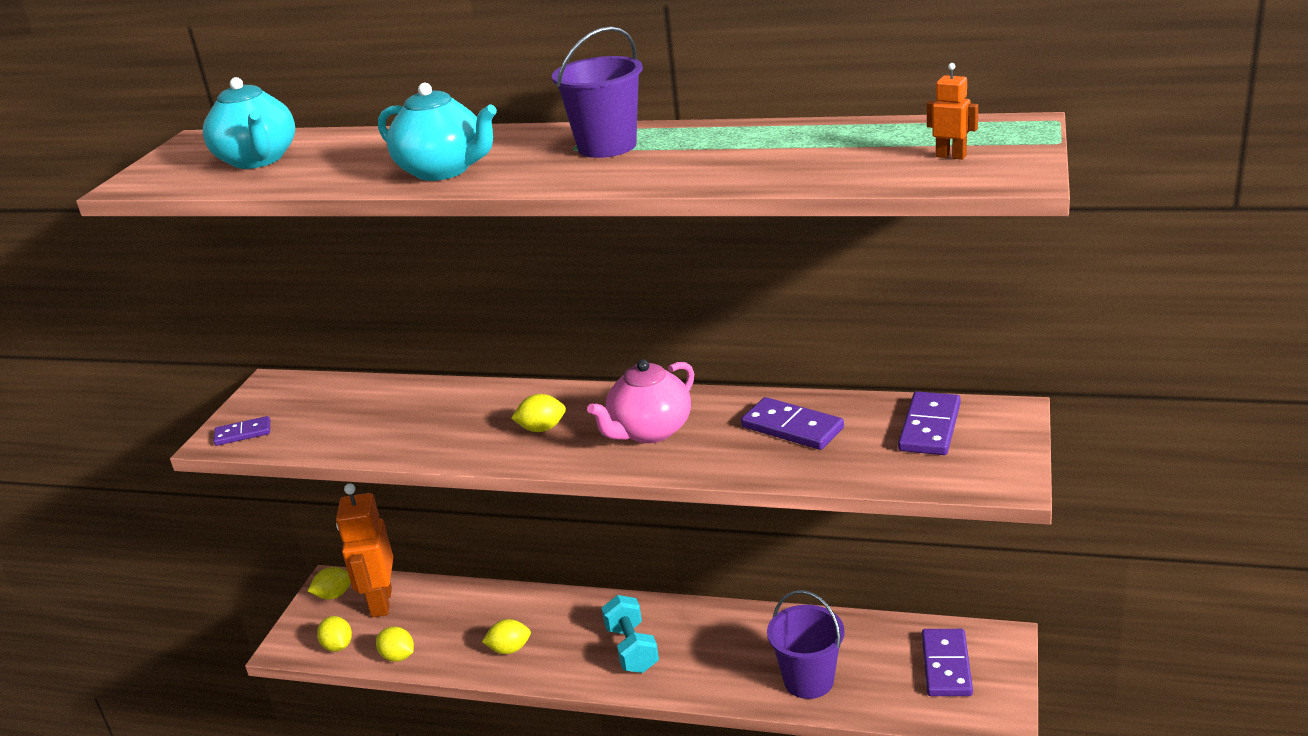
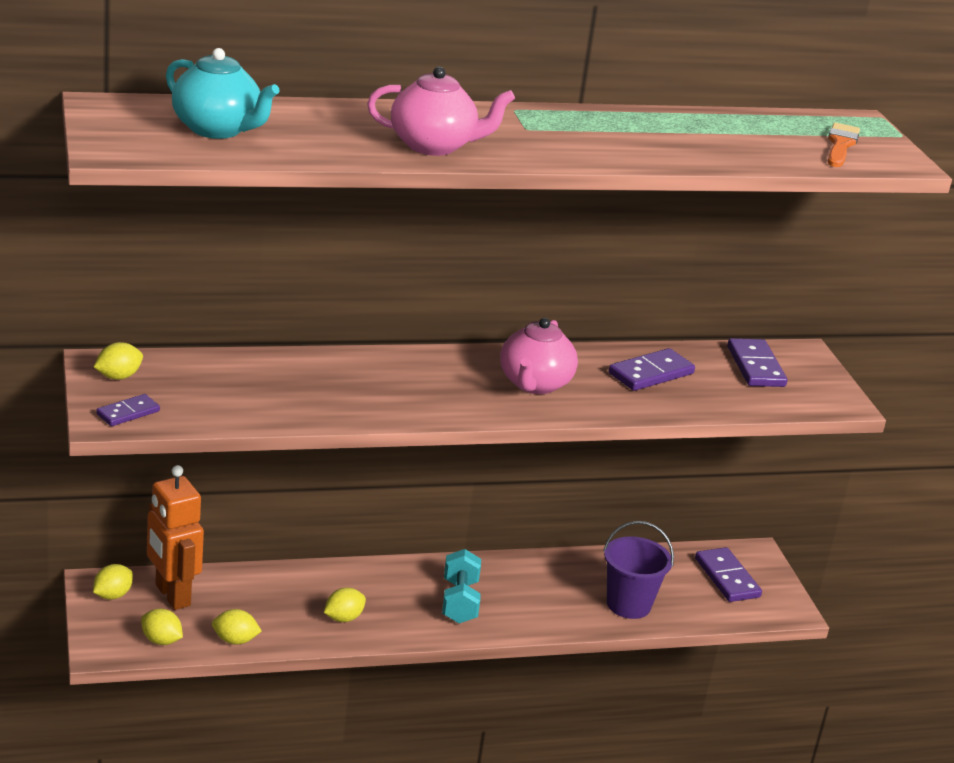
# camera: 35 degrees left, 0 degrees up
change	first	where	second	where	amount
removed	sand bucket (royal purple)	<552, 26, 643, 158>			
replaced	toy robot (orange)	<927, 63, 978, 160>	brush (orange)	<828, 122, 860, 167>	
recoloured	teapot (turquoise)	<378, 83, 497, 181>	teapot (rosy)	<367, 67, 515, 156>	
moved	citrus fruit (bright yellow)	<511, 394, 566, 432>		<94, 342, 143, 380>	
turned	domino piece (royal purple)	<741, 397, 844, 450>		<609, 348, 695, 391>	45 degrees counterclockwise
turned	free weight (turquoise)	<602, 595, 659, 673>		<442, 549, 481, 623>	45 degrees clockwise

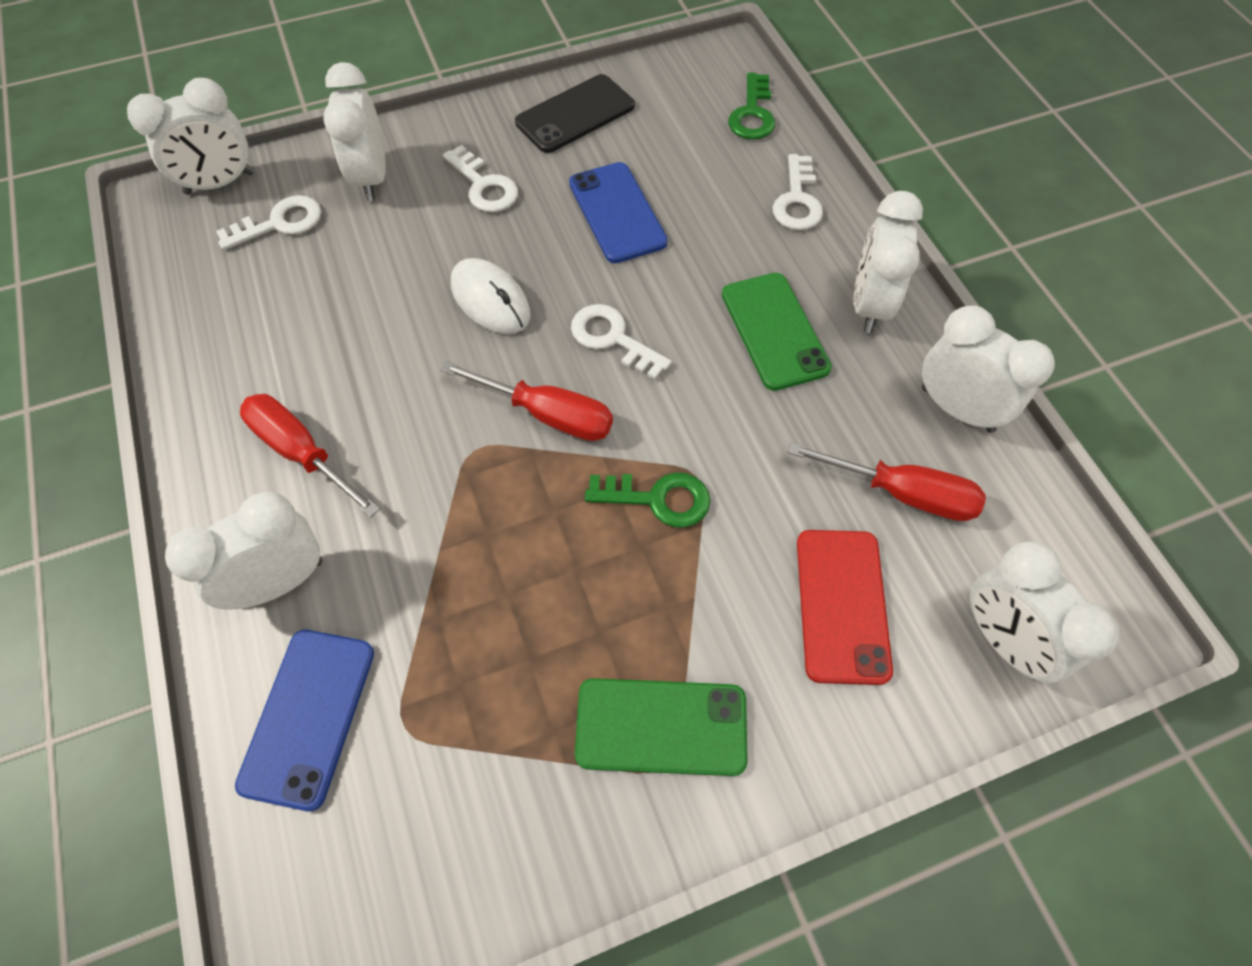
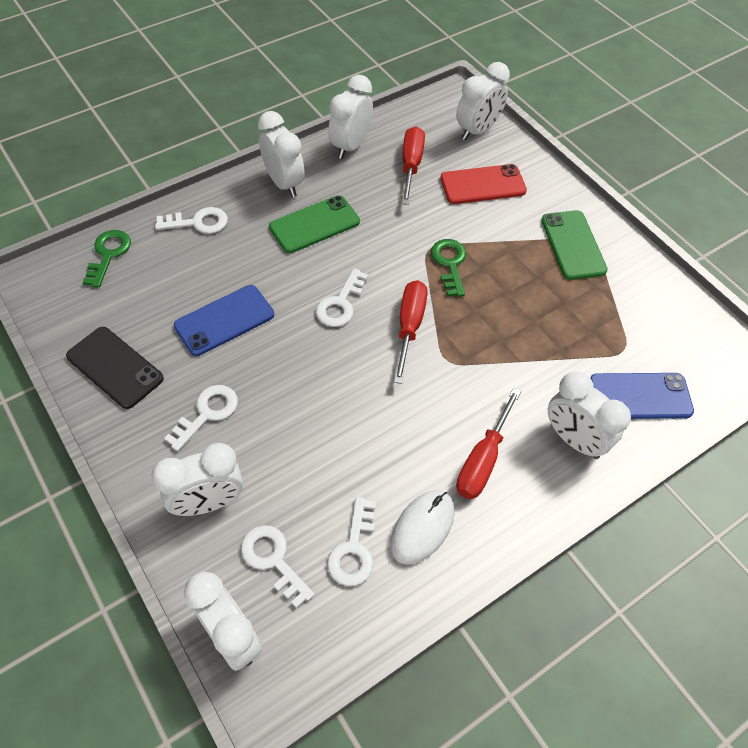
# camera: 105 degrees left, 5 degrees down
change	first	where	second	where	amount
turned	key (emerald)	<728, 72, 775, 140>		<83, 230, 131, 288>	75 degrees counterclockwise
turned	clock (snow-white)	<853, 191, 923, 333>		<258, 111, 305, 197>	120 degrees counterclockwise
moved	computer mouse (snow-white)	<451, 258, 531, 334>		<391, 490, 454, 564>	
added			key (snow-white)	<327, 497, 376, 586>	

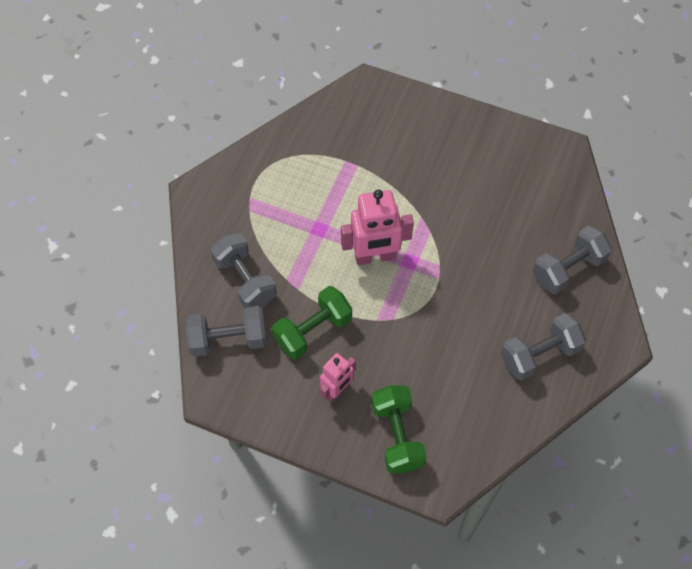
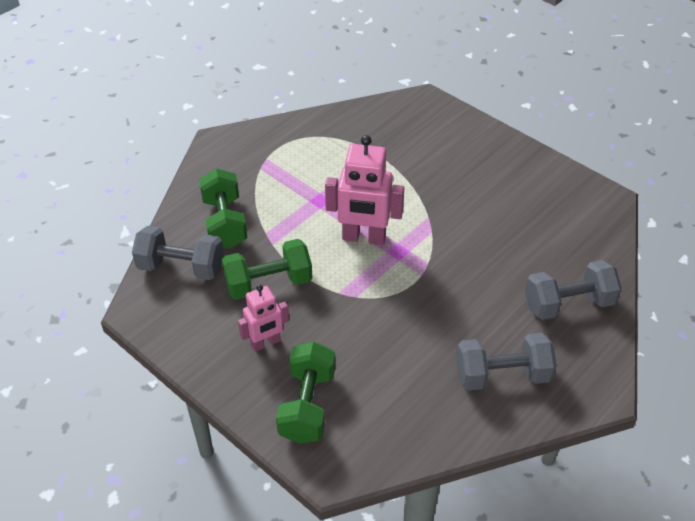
# camera: 20 degrees right, 15 degrees down
change	first	where	second	where	amount
recoloured	free weight (ash-grey)	<210, 233, 276, 308>	free weight (emerald)	<199, 169, 247, 249>	

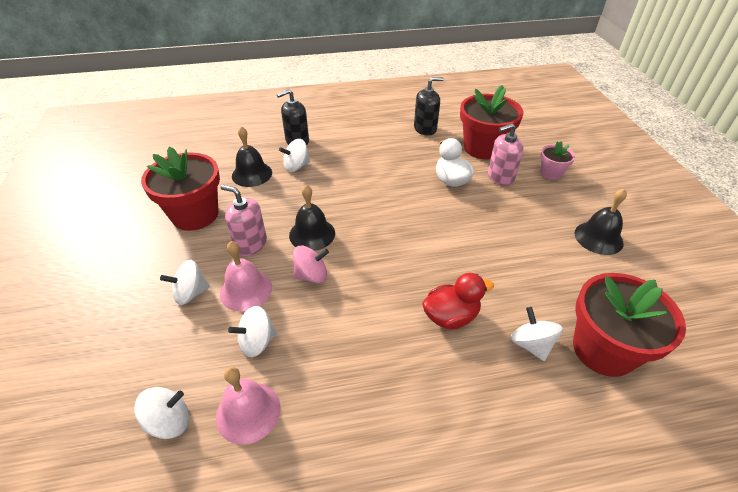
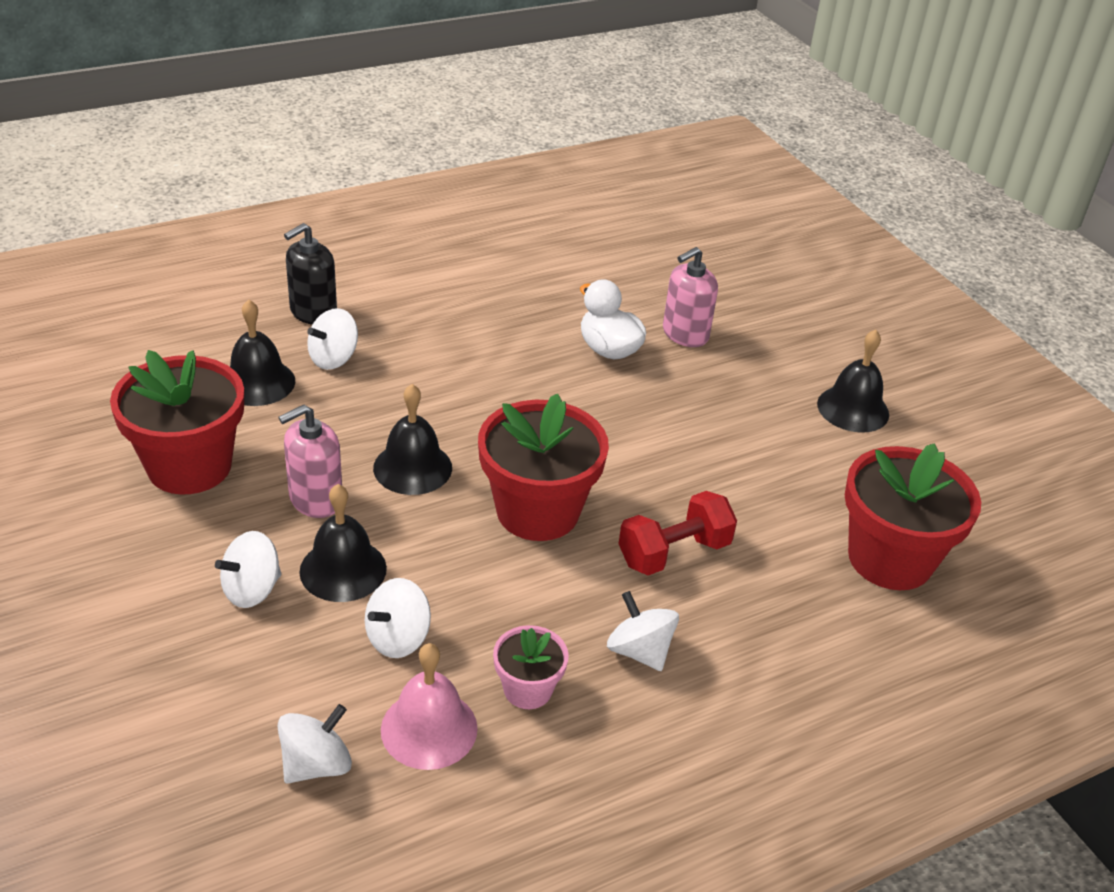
# camera: 20 degrees left, 5 degrees down
change	first	where	second	where	amount
removed	soap pump (jet-black)	<414, 77, 444, 136>			
moved	flower pot (red)	<460, 85, 524, 160>		<478, 394, 609, 541>	
moved	flower pot (rosy)	<541, 141, 575, 180>		<493, 625, 569, 709>	
turned	soap pump (rosy)	<221, 185, 267, 256>		<278, 404, 342, 518>	45 degrees counterclockwise
recoloured	bell (rosy)	<220, 241, 272, 311>	bell (jet-black)	<299, 484, 387, 602>	
removed	spinning top (rosy)	<293, 246, 329, 283>			
replaced	toy duck (red)	<422, 273, 494, 329>	free weight (red)	<619, 491, 737, 575>	
moved	spinning top (snow-white)	<511, 307, 563, 361>		<607, 591, 679, 671>	

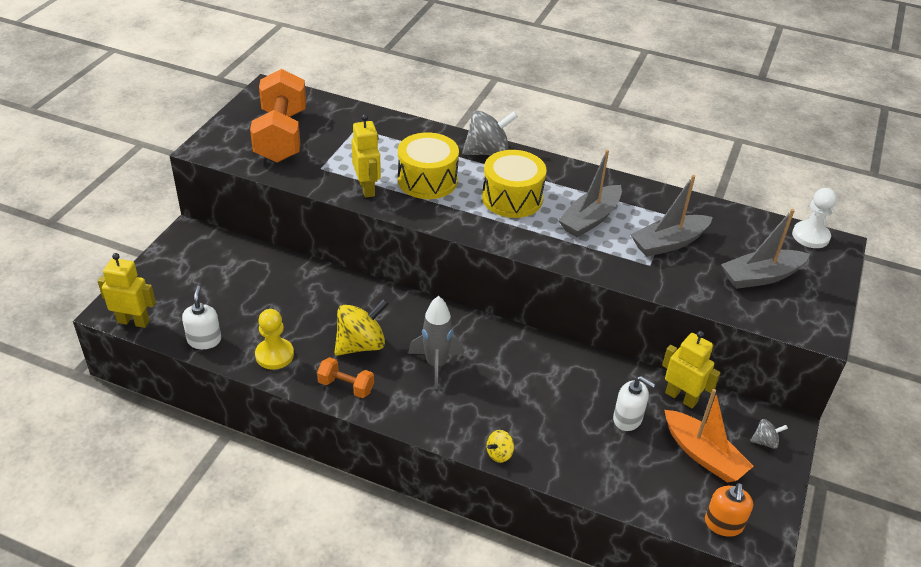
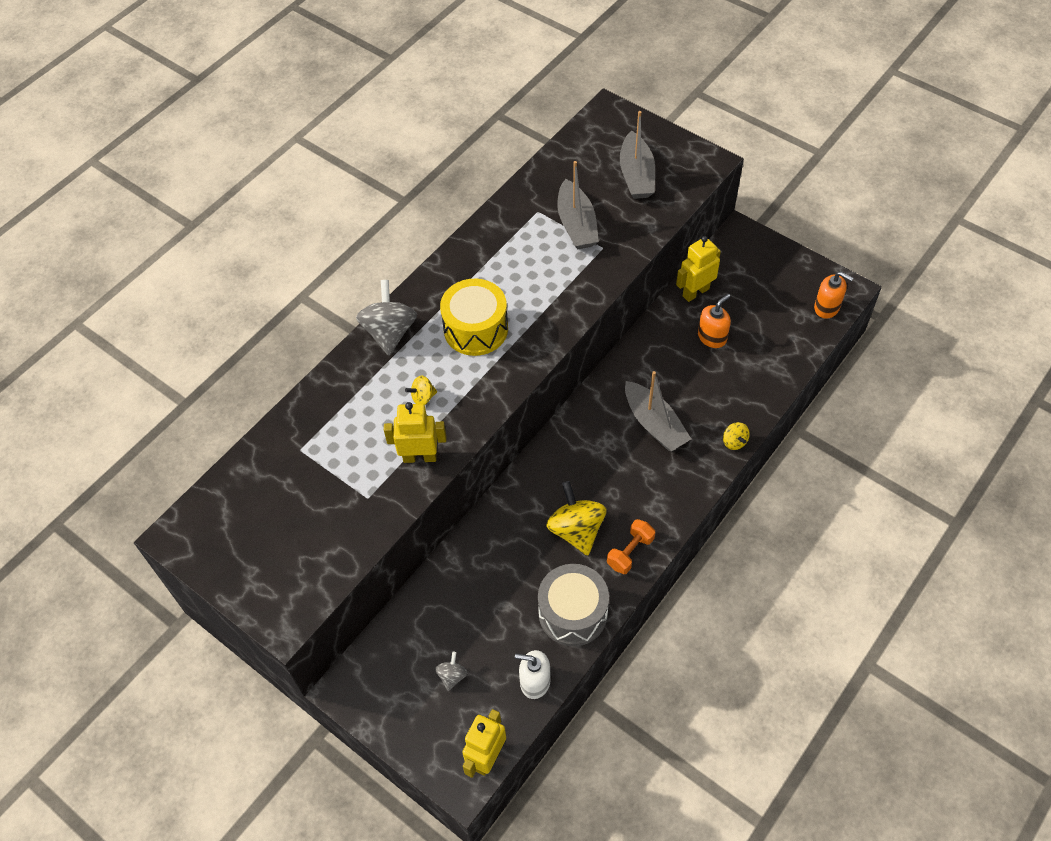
# camera: 70 degrees left, 15 degrees up
change	first	where	second	where	amount
removed	free weight (orange)	<250, 69, 306, 163>			
replaced	drum (bright yellow)	<398, 133, 459, 199>	spinning top (bright yellow)	<405, 375, 437, 405>	
moved	toy boat (ash-grey)	<558, 150, 622, 238>		<625, 371, 691, 451>	
removed	chess pawn (snow-white)	<792, 188, 837, 248>			
removed	spaceship (ash-grey)	<408, 296, 464, 389>			
replaced	chess pawn (bright yellow)	<255, 309, 294, 370>	drum (ash-grey)	<538, 564, 609, 646>	
recoloured	soap pump (snow-white)	<613, 376, 655, 431>	soap pump (orange)	<698, 294, 731, 348>	
removed	toy boat (orange)	<664, 389, 754, 483>			
moved	spinning top (ash-grey)	<750, 419, 788, 449>		<435, 652, 467, 691>	

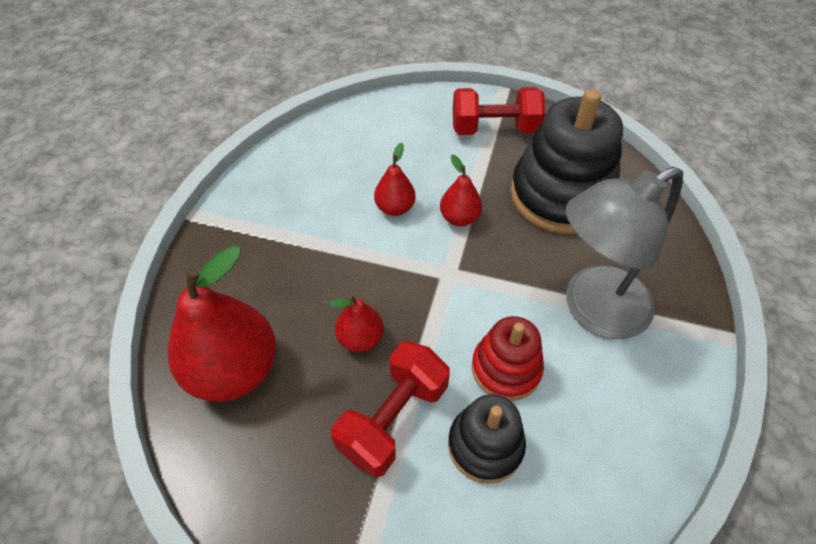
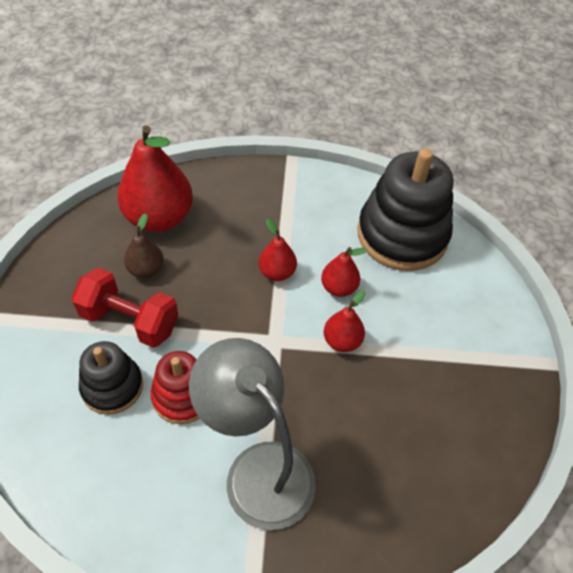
# camera: 75 degrees right, 0 degrees up
change	first	where	second	where	amount
removed	free weight (red)	<453, 87, 545, 135>			
moved	stacking rings (jet-black)	<510, 89, 623, 234>		<357, 148, 454, 271>	
moved	toy pear (red)	<330, 295, 384, 352>		<259, 219, 297, 281>	
added			toy pear (dark brown)	<124, 213, 164, 278>	

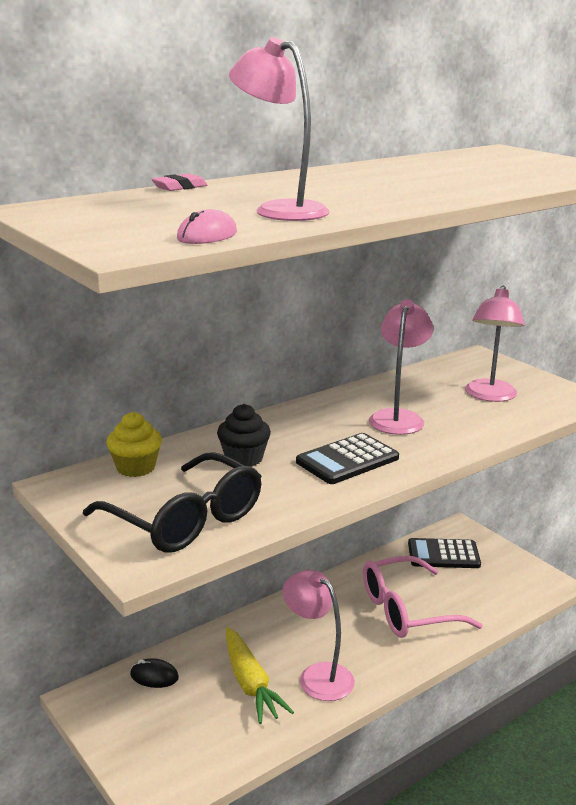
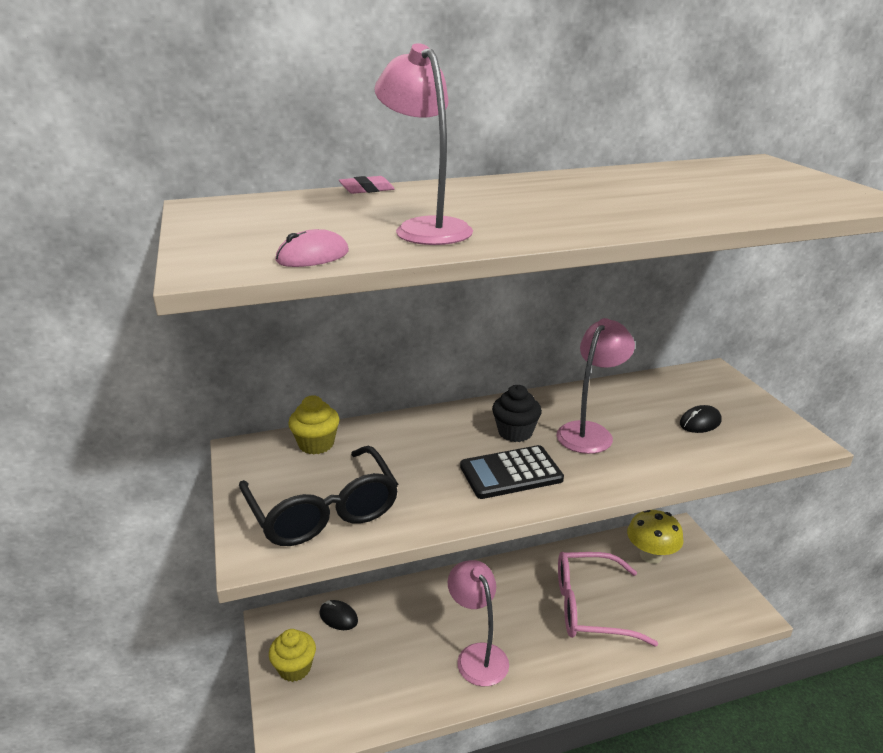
# camera: 20 degrees right, 5 degrees up
change	first	where	second	where	amount
replaced	reading lamp (rosy)	<465, 286, 524, 402>	computer mouse (jet-black)	<680, 405, 722, 433>	
moved	cupcake (jet-black)	<217, 404, 271, 467>		<492, 385, 542, 442>	
replaced	adding machine (jet-black)	<408, 538, 481, 568>	mushroom (bright yellow)	<627, 510, 683, 564>	
removed	root vegetable (bright yellow)	<226, 627, 294, 724>			
added			cupcake (bright yellow)	<269, 629, 316, 682>	

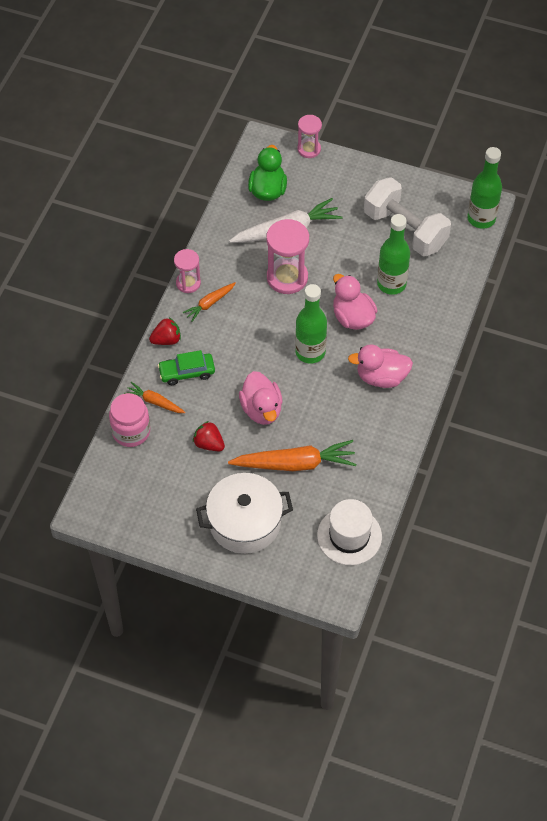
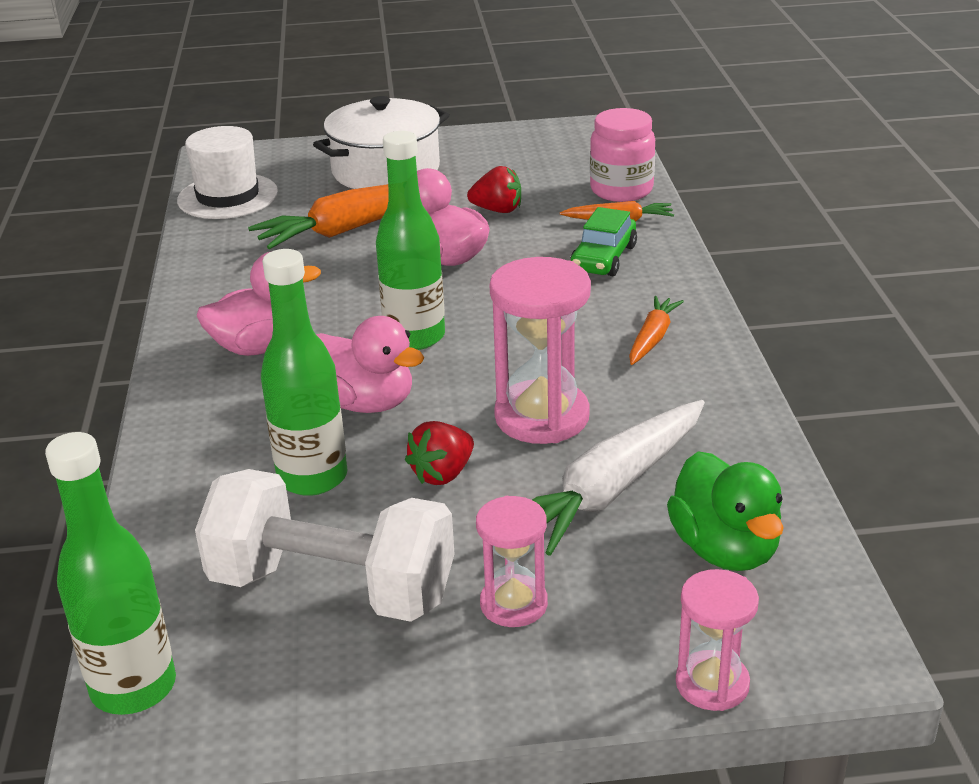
# camera: 155 degrees right, 25 degrees down
change	first	where	second	where	amount
moved	sand timer (rosy)	<174, 249, 201, 293>		<476, 496, 548, 627>	
moved	berry (red)	<149, 318, 181, 345>		<405, 421, 474, 485>	
turned	automobile (emerald)	<158, 350, 215, 385>		<570, 207, 637, 276>	150 degrees clockwise

